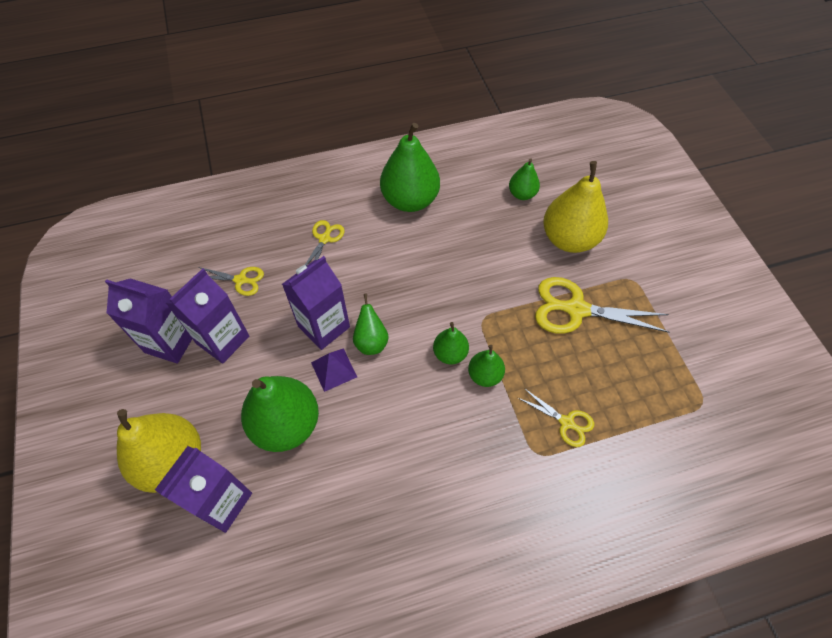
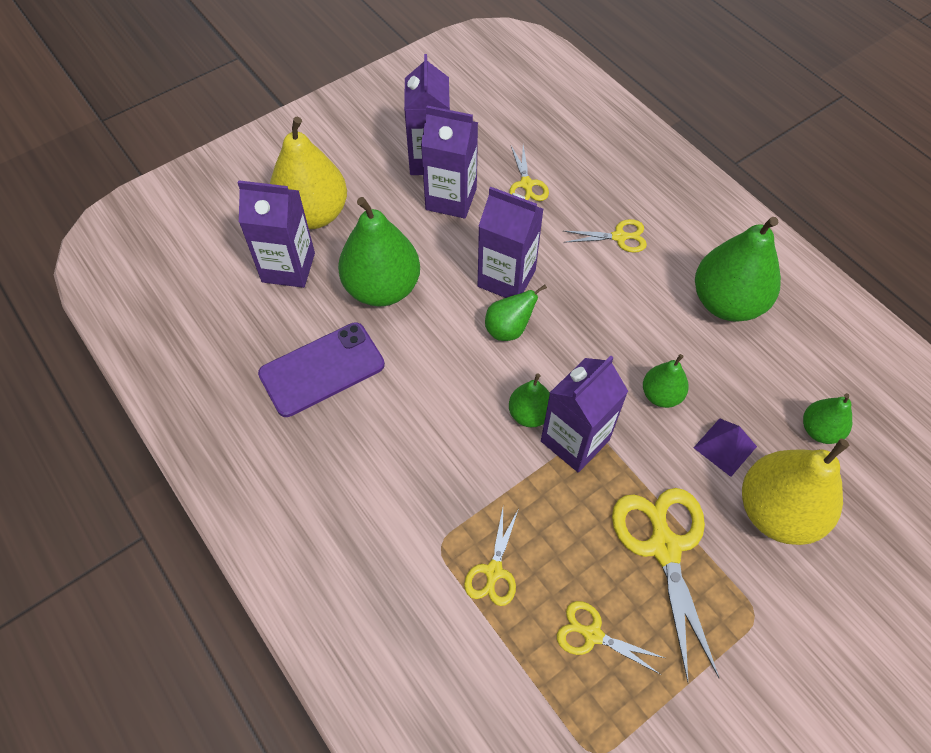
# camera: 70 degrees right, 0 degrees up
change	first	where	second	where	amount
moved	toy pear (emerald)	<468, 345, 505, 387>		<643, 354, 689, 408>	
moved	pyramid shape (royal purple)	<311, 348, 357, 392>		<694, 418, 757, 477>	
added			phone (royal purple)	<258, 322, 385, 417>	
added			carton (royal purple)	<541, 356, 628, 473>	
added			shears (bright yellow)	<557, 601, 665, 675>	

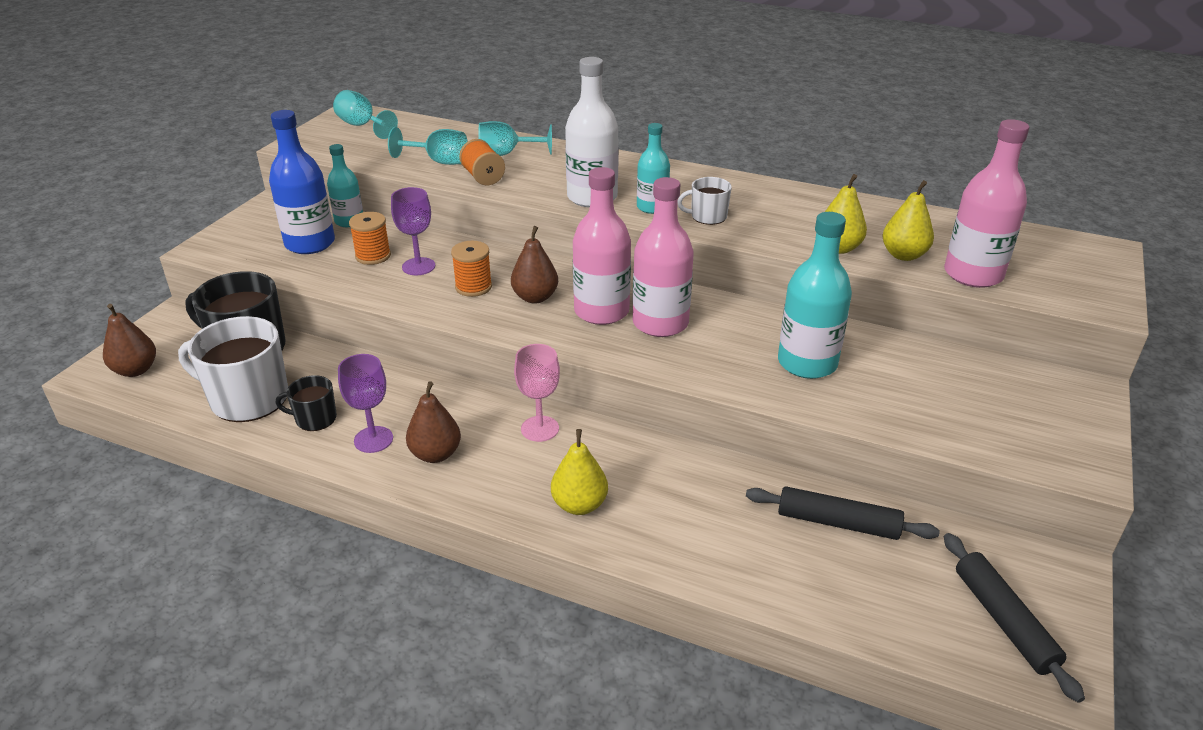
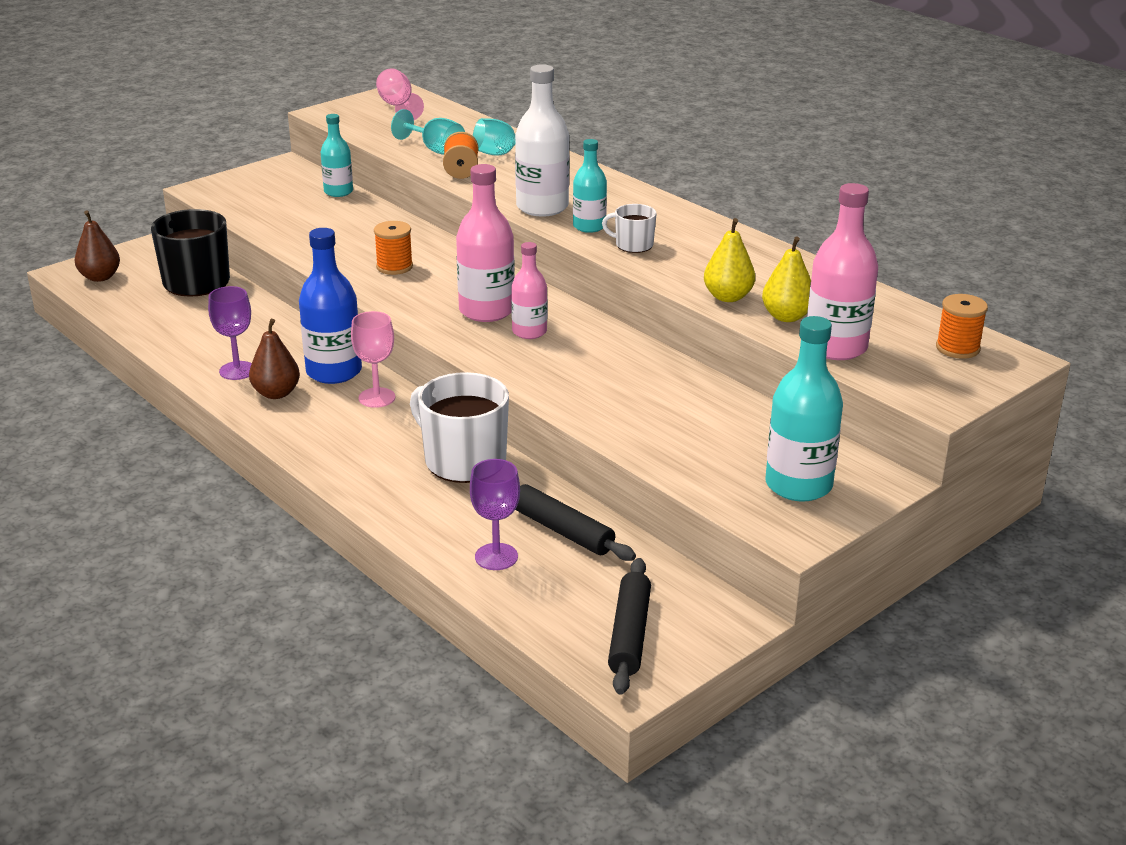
# camera: 25 degrees right, 5 degrees down
change	first	where	second	where	amount
recoloured	chalice (turquoise)	<333, 90, 398, 139>	chalice (rosy)	<376, 68, 424, 120>	
moved	flask (blue)	<269, 110, 335, 254>		<299, 228, 362, 384>	
resized	flask (rosy)	<633, 177, 694, 337>		<511, 242, 547, 339>	x0.61
moved	chalice (royal purple)	<391, 187, 435, 275>		<470, 459, 520, 570>	
moved	bobbin (orange)	<349, 212, 391, 265>		<936, 294, 988, 359>	
moved	flask (turquoise)	<778, 212, 852, 379>		<765, 316, 843, 502>	
removed	toy pear (dark brown)	<511, 226, 558, 303>			
moved	mug (snow-white)	<178, 316, 288, 422>		<410, 372, 509, 483>	
removed	mug (jet-black)	<276, 375, 337, 431>			
removed	toy pear (bright yellow)	<551, 429, 608, 515>			

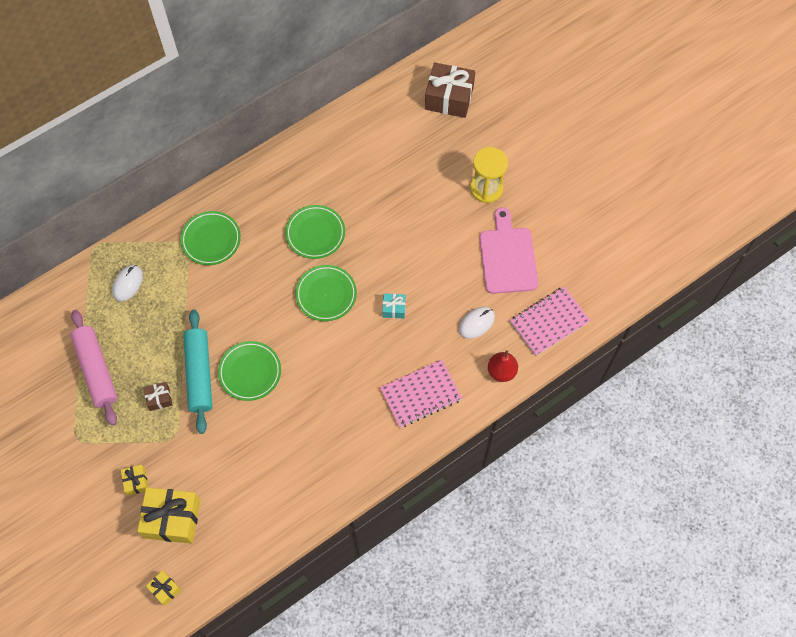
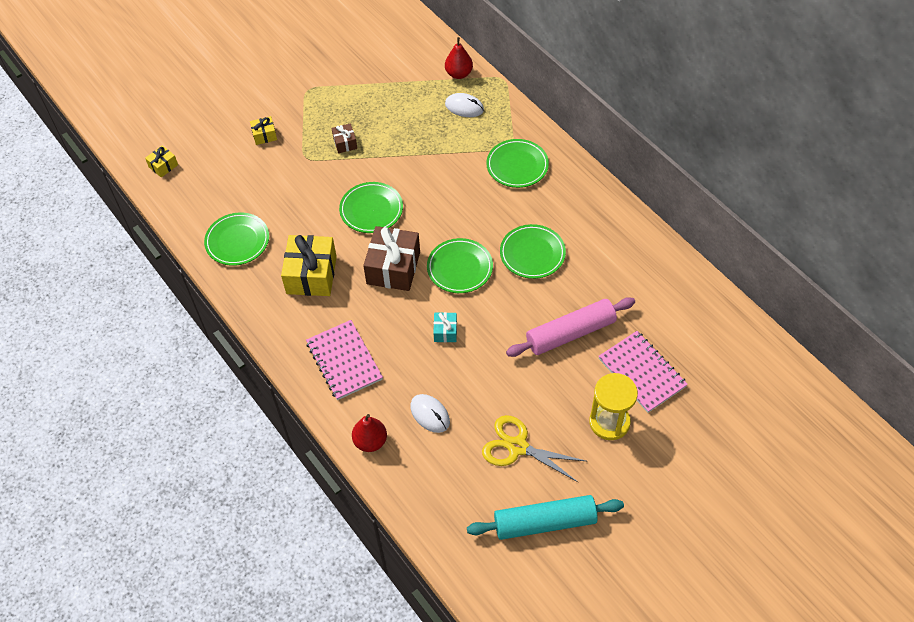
# camera: 90 degrees right, 10 degrees down
change	first	where	second	where	amount
moved	present (dark brown)	<425, 62, 475, 118>		<363, 226, 420, 291>	
replaced	chopping board (rosy)	<479, 207, 538, 294>	shears (bright yellow)	<482, 415, 586, 482>	
moved	exercise book (rosy)	<510, 287, 591, 356>		<598, 331, 688, 413>	
moved	rolling pin (turquoise)	<183, 309, 212, 434>		<467, 495, 624, 540>	
moved	rolling pin (rosy)	<70, 310, 118, 426>		<506, 297, 635, 357>	
moved	present (bright yellow)	<137, 487, 200, 544>		<281, 235, 337, 296>	
added			toy pear (red)	<445, 37, 473, 79>	
added			flat dish (emerald)	<204, 212, 269, 266>	

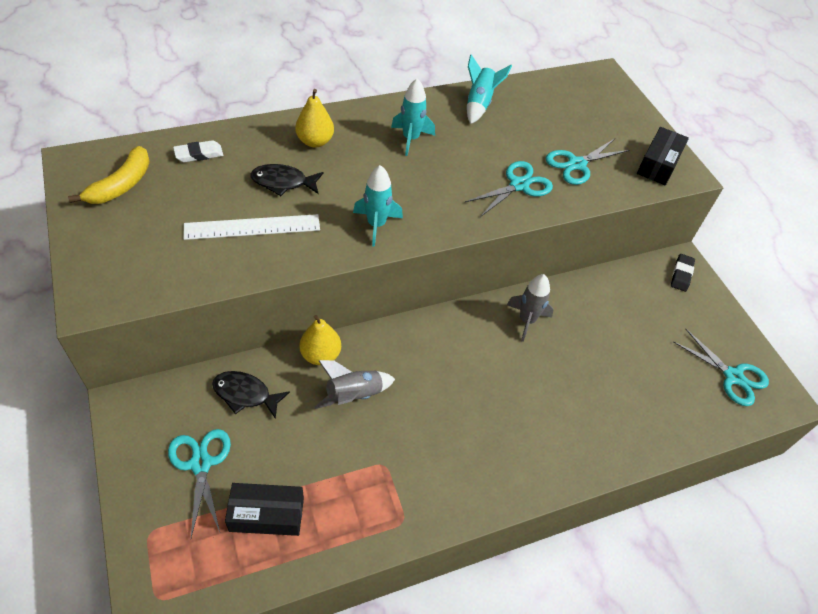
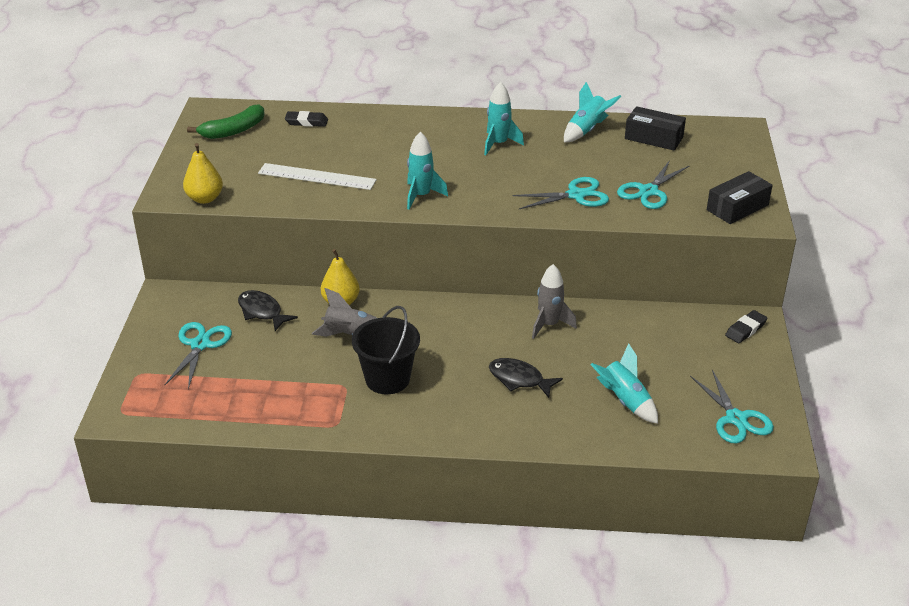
# camera: 30 degrees right, 15 degrees down
change	first	where	second	where	amount
moved	toy pear (bright yellow)	<295, 89, 334, 147>		<183, 143, 223, 204>	
turned	shears (turquoise)	<545, 139, 630, 185>		<617, 160, 689, 209>	45 degrees counterclockwise
recoloured	pencil eraser (snow-white)	<173, 140, 223, 162>	pencil eraser (jet-black)	<285, 111, 328, 127>	
recoloured	banana (bright yellow)	<68, 146, 150, 204>	banana (emerald)	<187, 104, 265, 139>	
moved	toy fish (jet-black)	<250, 164, 323, 196>		<489, 358, 563, 398>	
moved	package (jet-black)	<225, 483, 304, 536>		<625, 106, 686, 150>	
added			sand bucket (jet-black)	<352, 306, 420, 394>	
added			spaceship (turquoise)	<591, 343, 658, 424>	

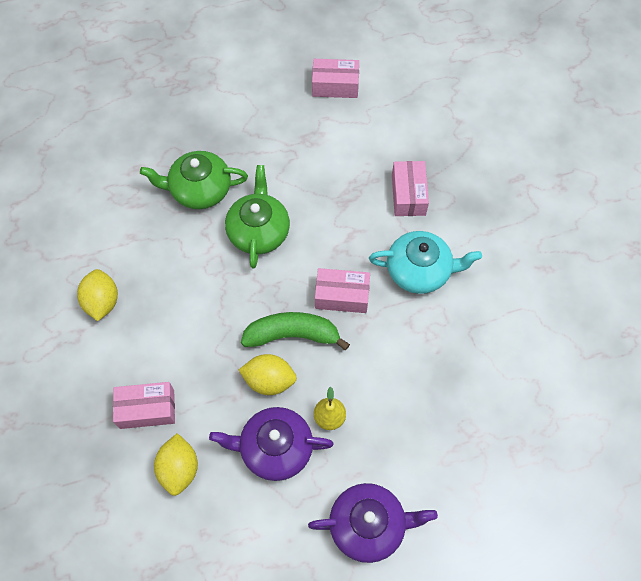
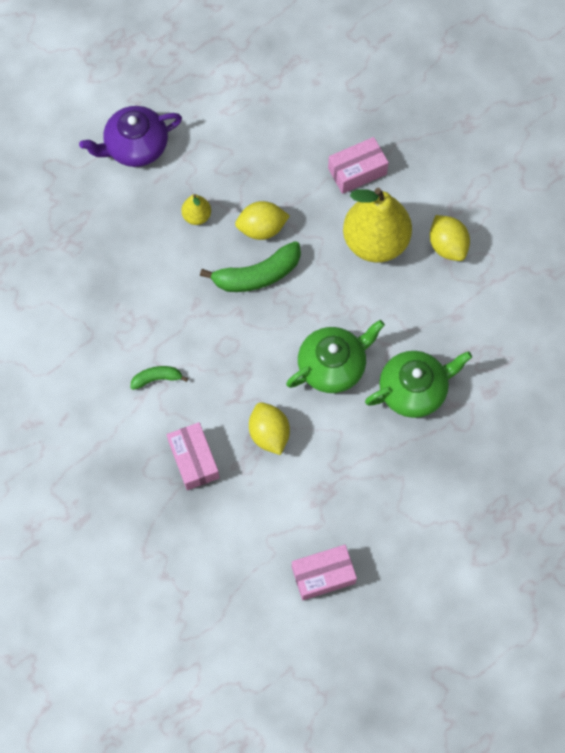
# camera: 160 degrees right, 5 degrees up
change	first	where	second	where	amount
turned	teapot (emerald)	<225, 165, 290, 269>		<286, 320, 385, 393>	105 degrees counterclockwise
replaced	teapot (turquoise)	<369, 231, 482, 294>	banana (emerald)	<130, 366, 188, 390>	
removed	package (rosy)	<315, 268, 370, 313>			
removed	teapot (royal purple)	<209, 407, 333, 481>			
moved	citrus fruit (bright yellow)	<154, 433, 198, 496>		<249, 402, 290, 455>	
added			toy pear (bright yellow)	<343, 188, 412, 263>	

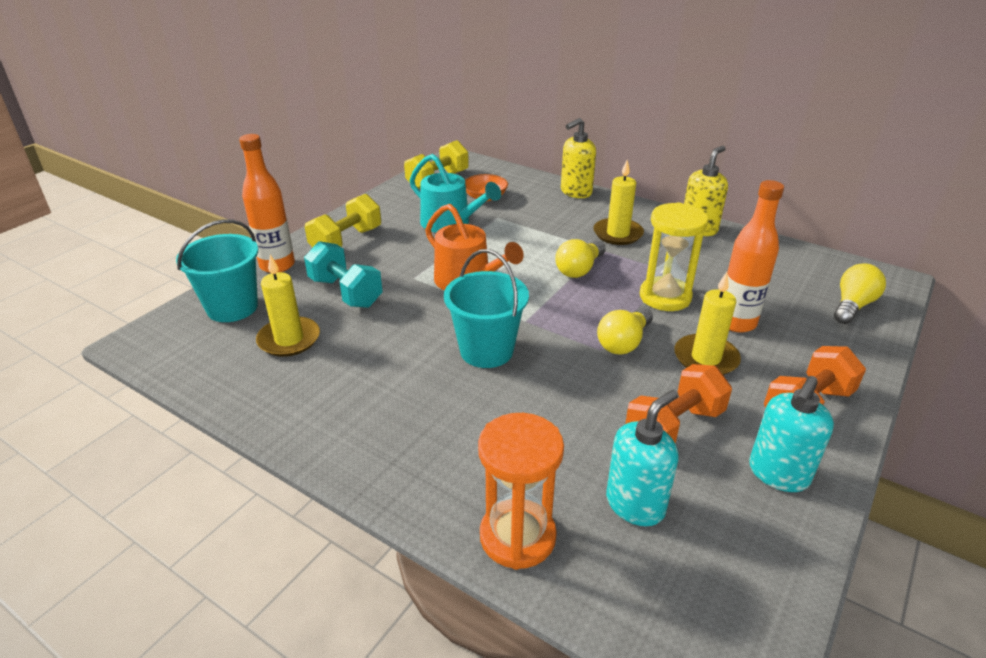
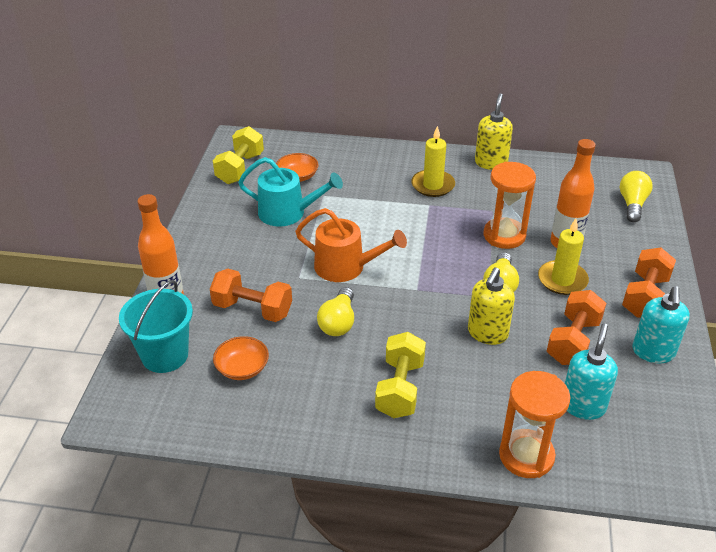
# camera: 25 degrees left, 5 degrees up
change	first	where	second	where	amount
moved	soap pump (bright yellow)	<561, 118, 596, 198>		<468, 267, 515, 345>	
moved	free weight (bright yellow)	<305, 194, 381, 247>		<375, 332, 426, 418>	
recoloured	sand timer (bright yellow)	<640, 202, 708, 311>	sand timer (orange)	<484, 162, 536, 249>	
moved	light bulb (bright yellow)	<555, 239, 606, 278>		<317, 287, 354, 336>	
recoloured	free weight (turquoise)	<304, 241, 383, 308>	free weight (orange)	<210, 269, 292, 322>	
removed	sand bucket (turquoise)	<444, 249, 529, 368>			
replaced	pillar candle (bright yellow)	<256, 255, 320, 357>	serving bowl (orange)	<213, 336, 269, 380>	

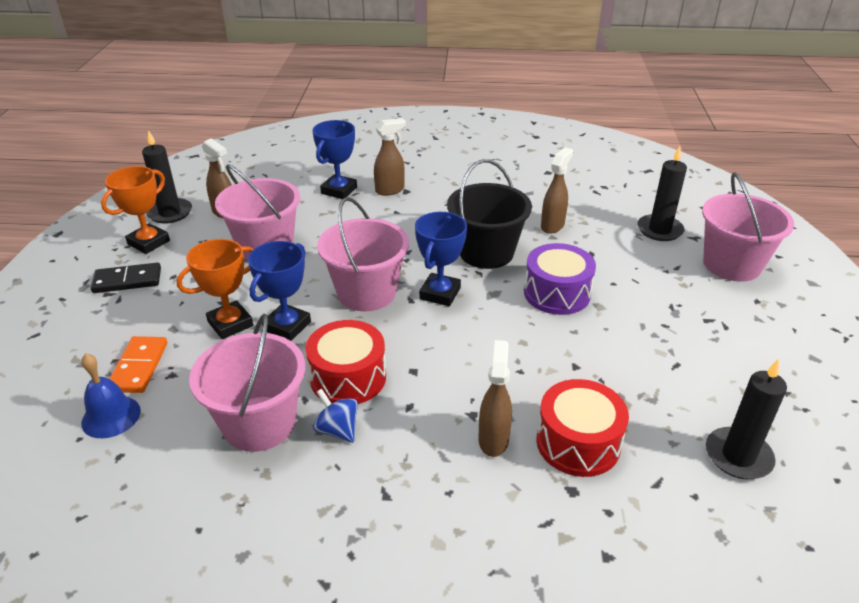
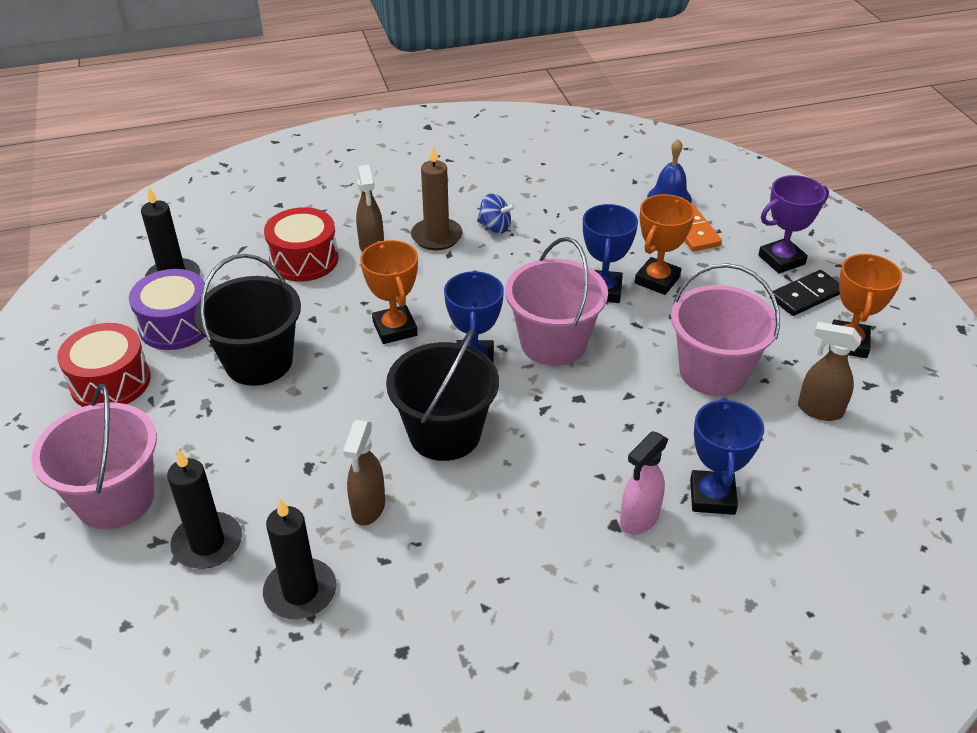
# camera: 160 degrees right, 5 degrees up
change	first	where	second	where	amount
recoloured	spray cleaner (dark brown)	<374, 118, 406, 196>	spray cleaner (rosy)	<620, 431, 668, 535>	
moved	pillar candle (jet-black)	<142, 130, 192, 224>		<263, 498, 337, 619>	
moved	drum (royal purple)	<524, 243, 596, 315>		<129, 269, 205, 350>	
removed	sand bucket (rosy)	<189, 313, 305, 452>			
moved	drum (red)	<306, 320, 386, 404>		<57, 323, 151, 407>	
added			pillar candle (dark brown)	<411, 146, 463, 250>	
added			prize cup (royal purple)	<758, 175, 829, 274>	
added			prize cup (orange)	<360, 240, 418, 344>	
added			sand bucket (jet-black)	<194, 254, 301, 386>	

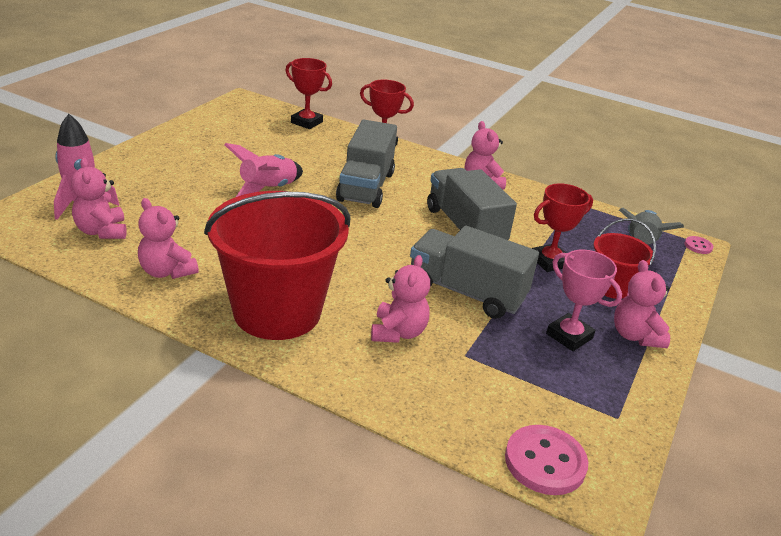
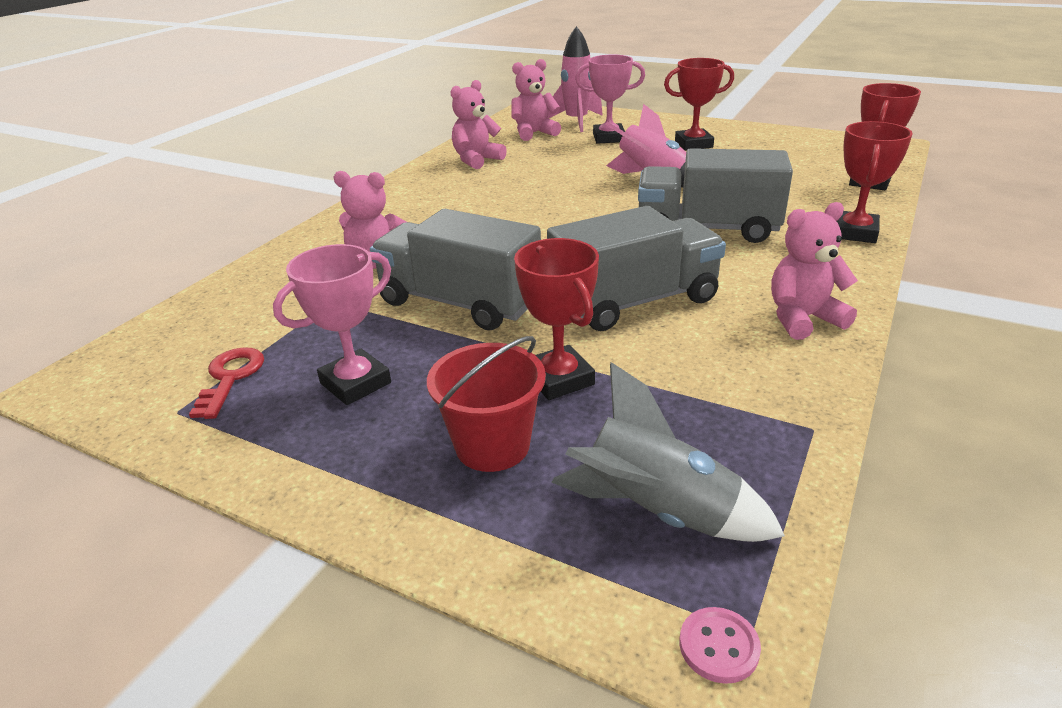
# camera: 95 degrees right, 0 degrees up
change	first	where	second	where	amount
removed	sand bucket (red)	<204, 191, 351, 340>			
turned	truck (ash-grey)	<410, 226, 539, 319>		<370, 209, 541, 330>	90 degrees counterclockwise
removed	stuffed bear (rosy)	<614, 260, 670, 348>			
removed	button (rosy)	<505, 425, 588, 495>			
added			prize cup (rosy)	<575, 55, 645, 144>	
added			prize cup (red)	<664, 58, 734, 150>	
added			key (red)	<189, 347, 264, 419>	

